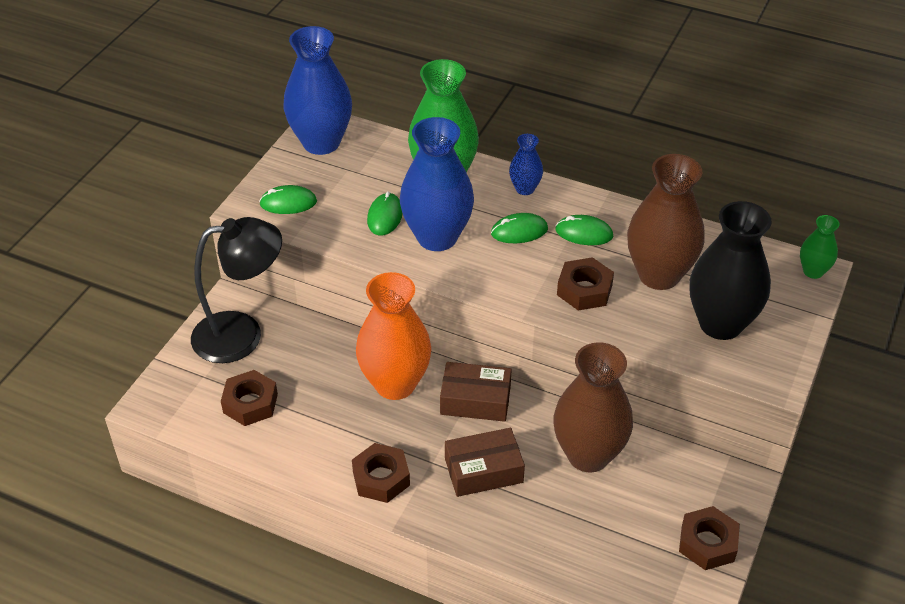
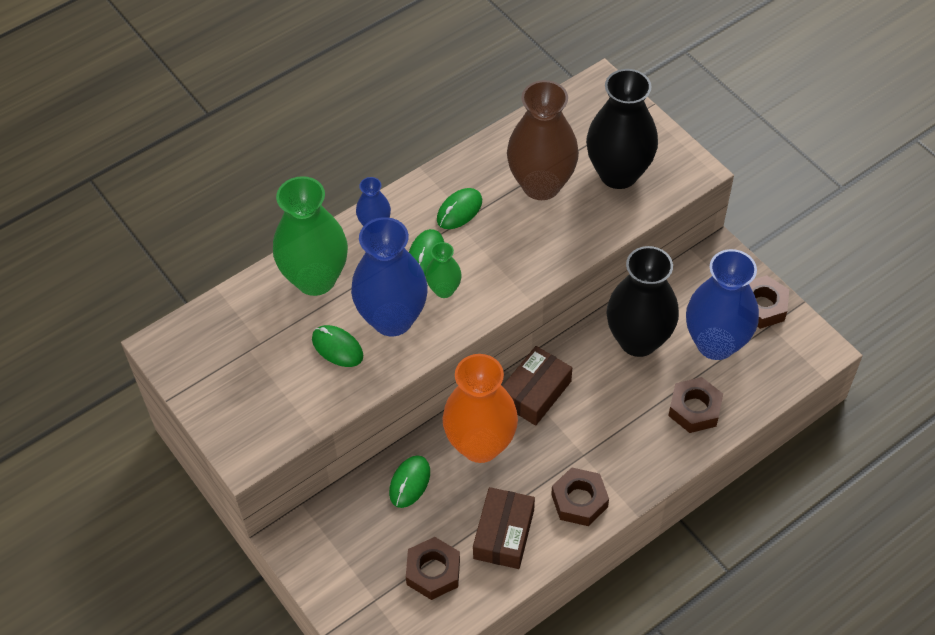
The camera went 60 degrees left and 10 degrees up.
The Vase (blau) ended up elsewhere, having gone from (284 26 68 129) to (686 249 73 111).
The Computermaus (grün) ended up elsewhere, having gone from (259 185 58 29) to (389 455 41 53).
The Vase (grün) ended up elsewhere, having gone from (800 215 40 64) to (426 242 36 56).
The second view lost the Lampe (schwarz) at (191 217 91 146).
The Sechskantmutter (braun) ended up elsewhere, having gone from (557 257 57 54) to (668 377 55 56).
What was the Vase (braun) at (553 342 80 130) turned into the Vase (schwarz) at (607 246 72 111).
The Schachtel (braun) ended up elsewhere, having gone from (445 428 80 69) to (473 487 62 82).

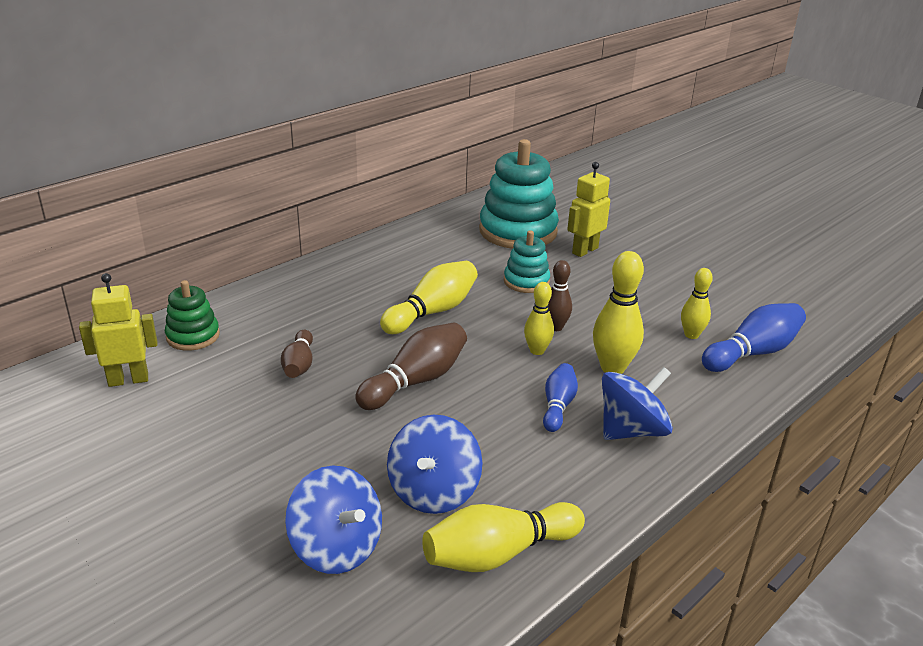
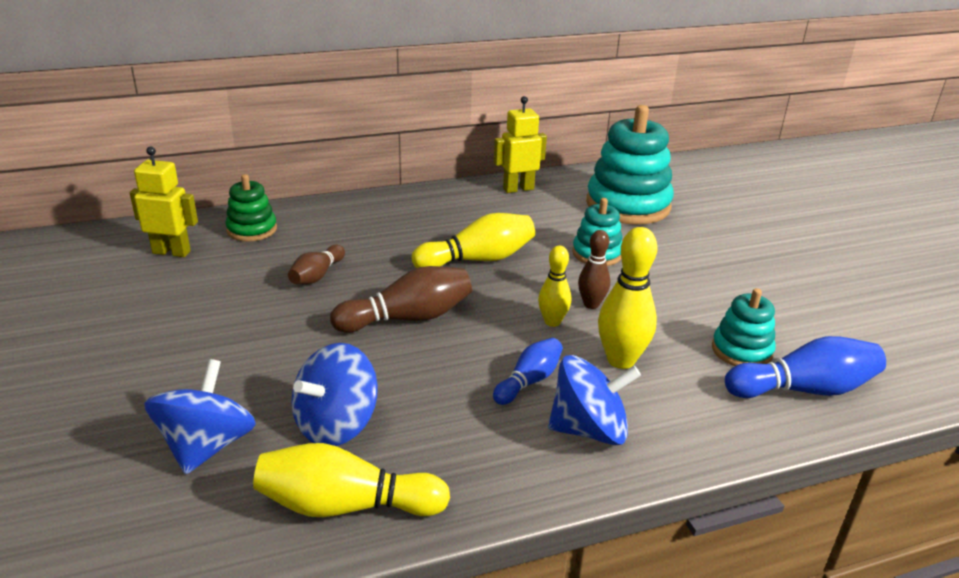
The camera went 25 degrees right and 0 degrees up.
The Roboter (gelb) ended up elsewhere, having gone from (567 162 43 95) to (494 96 53 97).
Where the Bowlingkegel (gelb) stood at (681 268 32 71), the Stapelspielzeug (türkis) came to stand at (712 288 64 78).
The Kreisel (blau) at (285 466 97 108) ended up facing another way, 150 degrees counterclockwise from before.

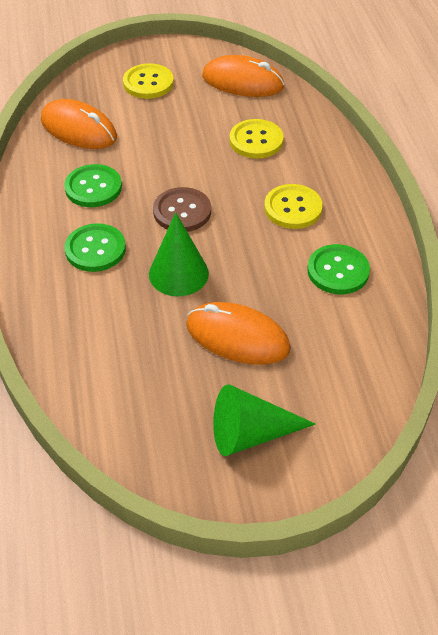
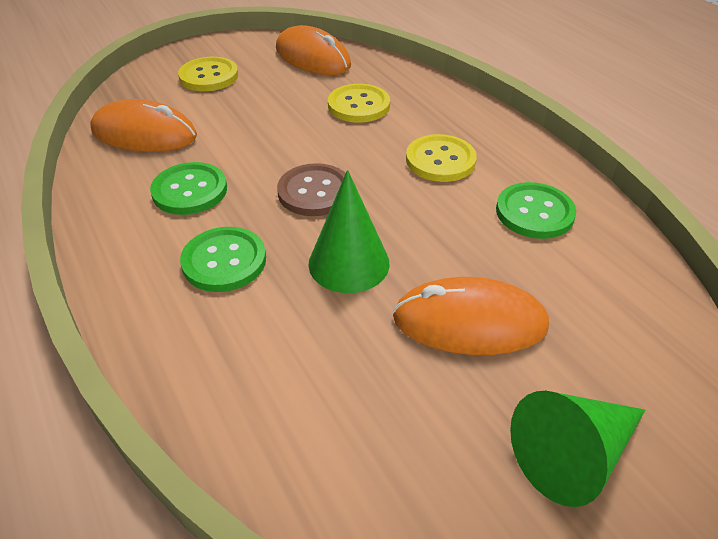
The camera went 20 degrees left and 5 degrees down.
The Computermaus (orange) at (202 55 83 42) ended up facing another way, 45 degrees clockwise from before.

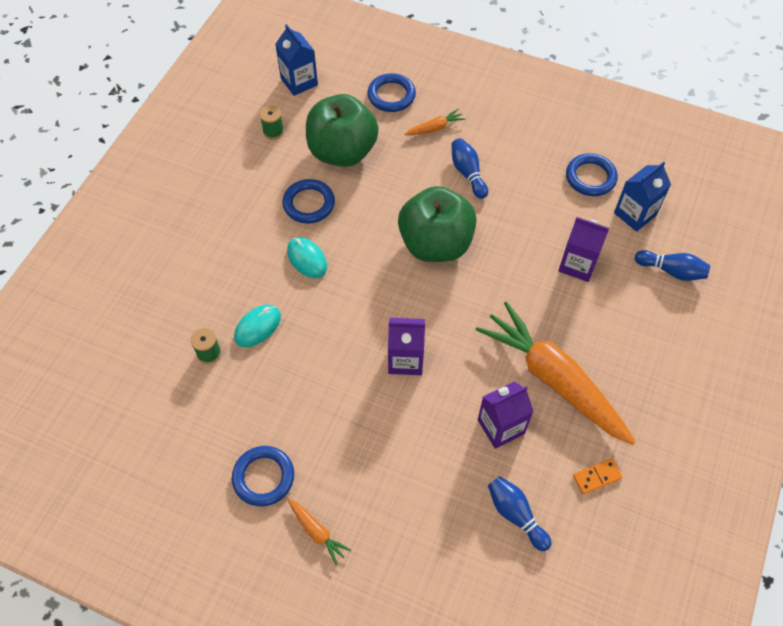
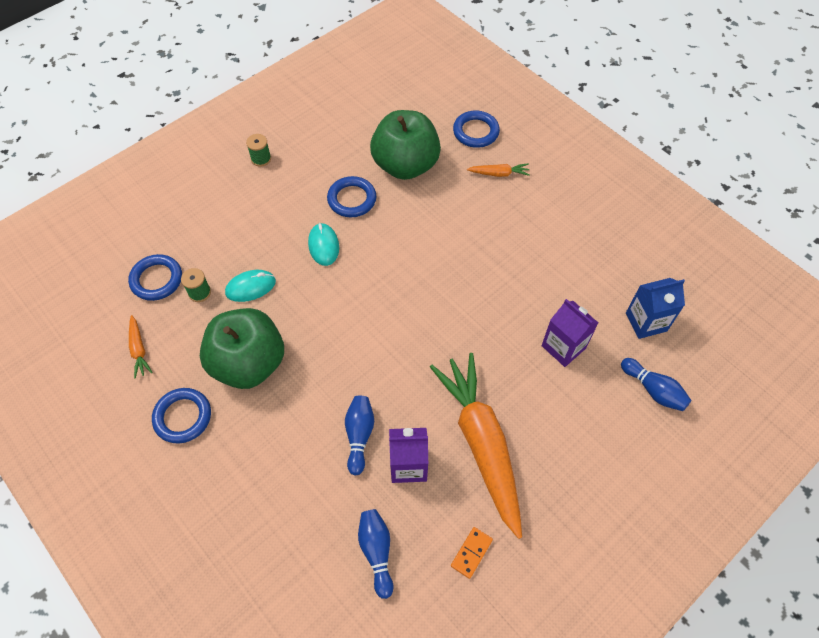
The camera went 25 degrees right and 0 degrees up.
The second view lost the Getränkekarton (blau) at (275 24 43 72).
The Garnrolle (grün) ended up elsewhere, having gone from (260 105 24 34) to (246 134 25 33).
The Bowlingkegel (blau) ended up elsewhere, having gone from (452 138 36 61) to (345 396 29 79).
The Ring (blau) ended up elsewhere, having gone from (566 153 52 43) to (128 254 54 47).
The Apfel (grün) ended up elsewhere, having gone from (398 186 79 76) to (200 308 84 81).
The second view lost the Getränkekarton (lila) at (388 318 37 57).
The Dominostein (orange) at (573 459 49 36) ended up facing another way, 60 degrees counterclockwise from before.
The Karotte (orange) ended up elsewhere, having gone from (287 498 64 67) to (129 315 24 64).

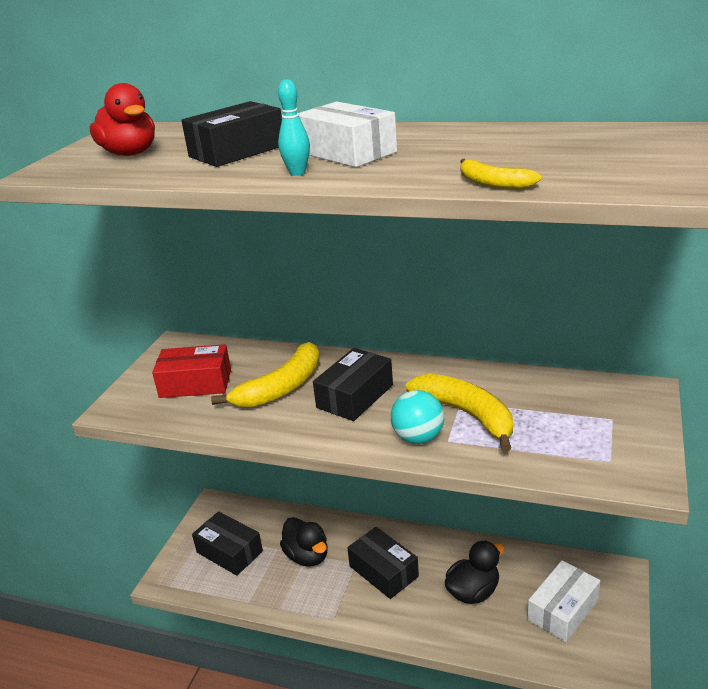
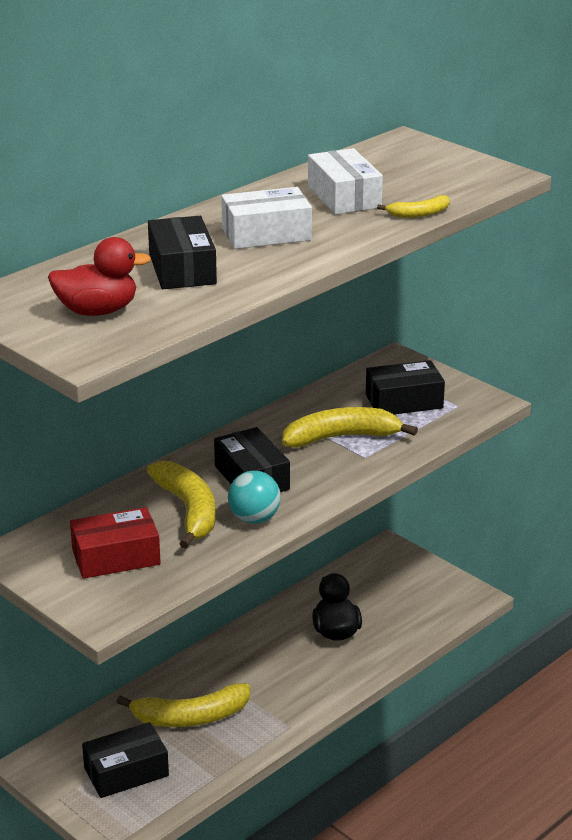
The camera went 65 degrees left and 0 degrees up.
The second view lost the Bowlingkegel (türkis) at (278 79 32 97).
The Schachtel (rot) at (152 344 79 54) ended up facing another way, 45 degrees clockwise from before.
The Ball (türkis) ended up elsewhere, having gone from (391 390 53 54) to (228 471 53 53).
Where the Ente (schwarz) stood at (280 517 48 50), the Banane (gelb) came to stand at (117 683 133 44).
The Schachtel (schwarz) ended up elsewhere, having gone from (347 527 72 72) to (366 360 79 54).
The Schachtel (weiß) ended up elsewhere, having gone from (527 560 73 82) to (308 148 75 67).

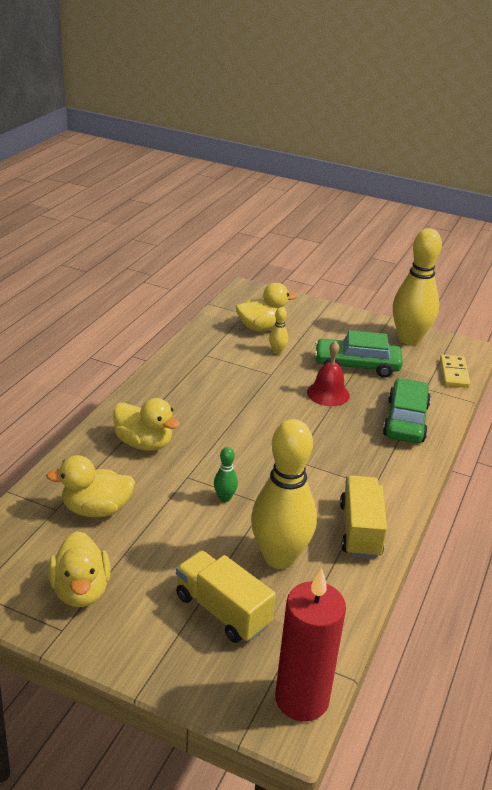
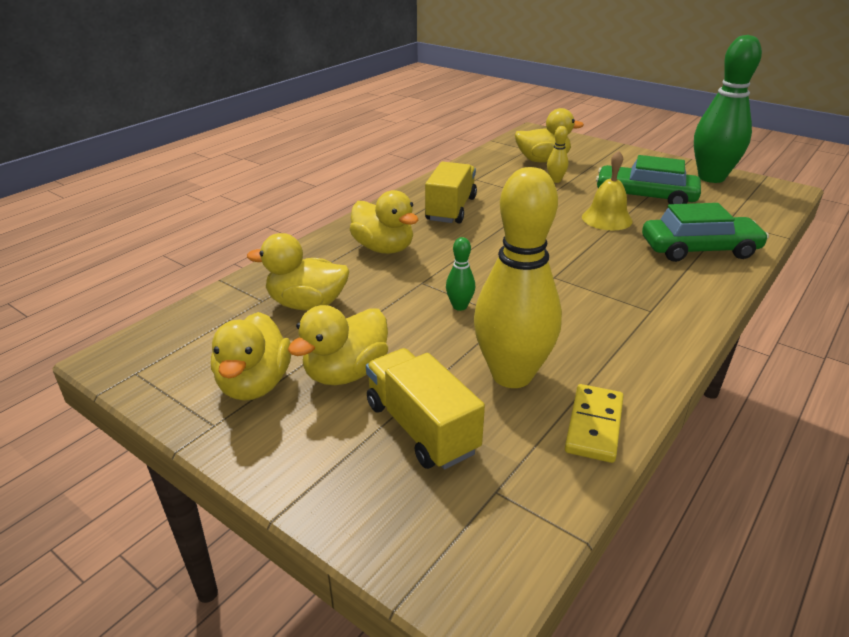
The camera went 15 degrees right and 0 degrees up.
What was the Bowlingkegel (gelb) at (393 228 49 117) turned into the Bowlingkegel (grün) at (694 35 68 148).
What was the Glocke (rot) at (307 341 43 65) turned into the Glocke (gelb) at (582 150 51 81).
The Dominostein (gelb) ended up elsewhere, having gone from (440 355 30 33) to (565 384 59 79).
The Auto (grün) at (383 378 48 65) ended up facing another way, 60 degrees clockwise from before.
The Lastwagen (gelb) ended up elsewhere, having gone from (340 475 47 84) to (425 162 52 62).
The second view lost the Kerze (rot) at (275 569 71 153).
The second view gained the Ente (gelb) at (288 305 100 80).

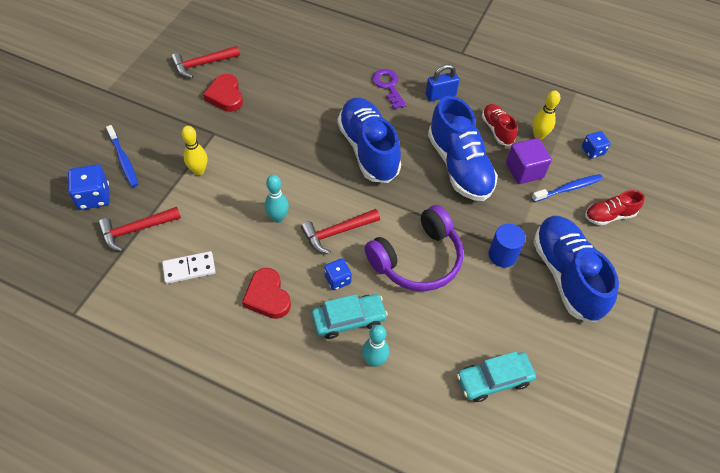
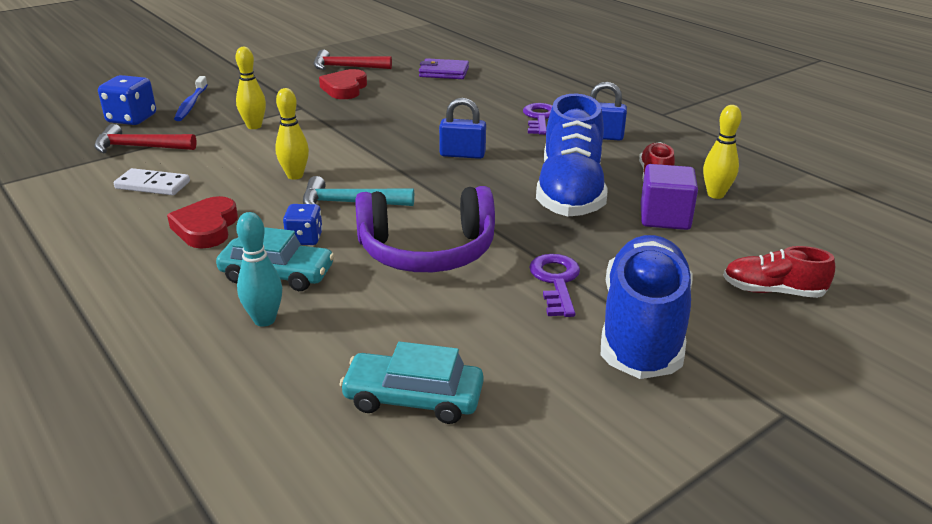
The camera went 30 degrees right and 25 degrees down.
Where the Schuh (blau) stood at (338 97 63 86), the Vorhängeschloss (blau) came to stand at (439 98 47 61).
The second view lost the Spielwürfel (blau) at (582 131 29 28).
The second view lost the Zahnbürste (blau) at (531 174 72 28).
What was the Bowlingkegel (türkis) at (265 175 24 48) turned into the Bowlingkegel (gelb) at (275 88 34 92).
What was the Hammer (rot) at (301 209 79 45) turned into the Hammer (türkis) at (303 176 111 34).
Where the Vollzylinder (blau) stood at (489 224 37 43), the Schlüssel (lila) came to stand at (529 254 51 63).
The second view gained the Geldbörse (lila) at (419 58 50 21).

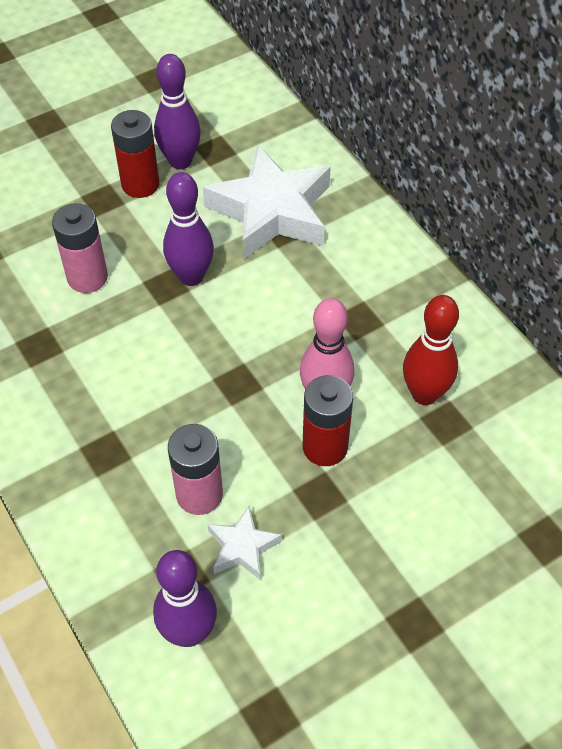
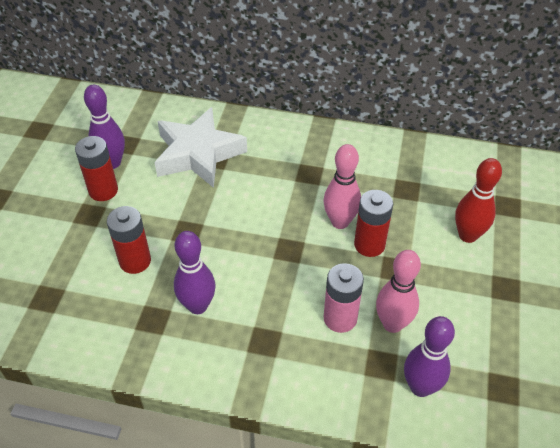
The camera went 45 degrees left and 5 degrees down.
The Bowlingkegel (lila) ended up elsewhere, having gone from (163 172 51 114) to (174 231 42 83).
What was the Batterie (rosa) at (52 203 56 90) turned into the Batterie (rot) at (107 206 44 68).
The Bowlingkegel (rot) ended up elsewhere, having gone from (403 295 56 110) to (455 158 47 85).
Where the Stern (weiß) stood at (207 506 75 74), the Bowlingkegel (rosa) came to stand at (376 250 45 83).

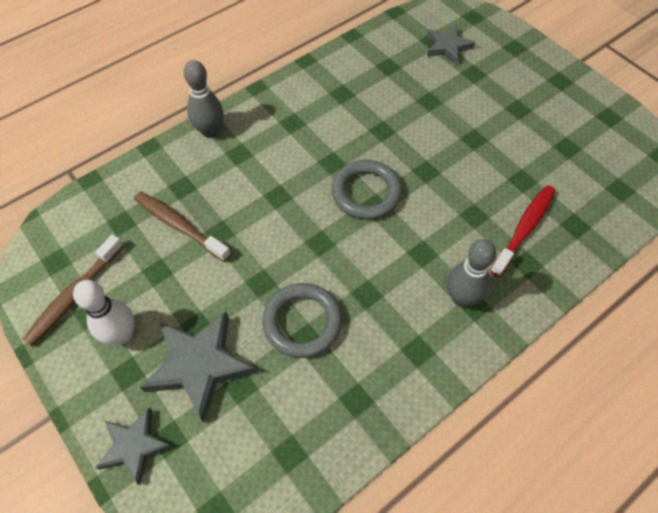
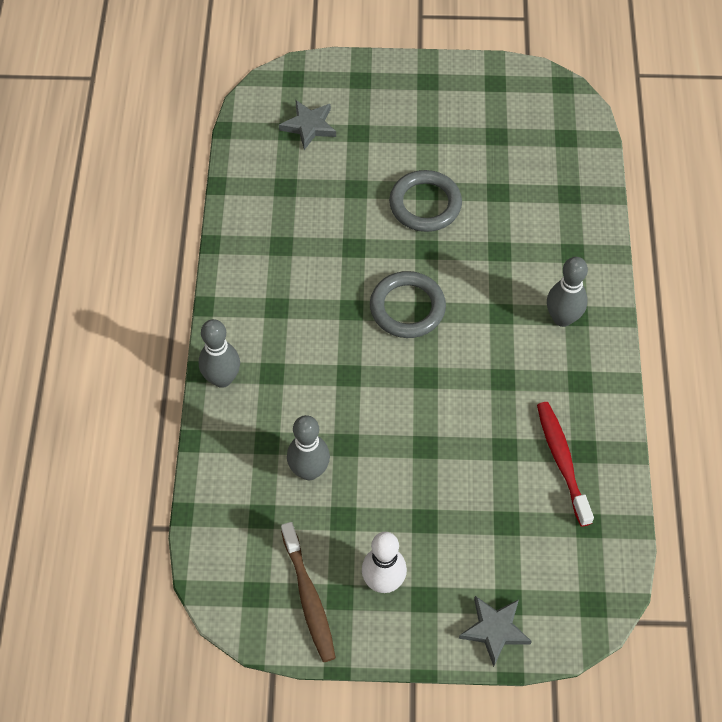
The camera went 50 degrees left and 0 degrees up.
The Zahnbürste (rot) ended up elsewhere, having gone from (490 185 65 92) to (537 402 57 125).
Where the Zahnbürste (braun) stood at (134 191 97 71), the Bowlingkegel (grau) came to stand at (287 415 43 65).
The Ring (grau) ended up elsewhere, having gone from (262 283 80 75) to (389 170 73 62).
The second view lost the Stern (grau) at (140 311 116 112).

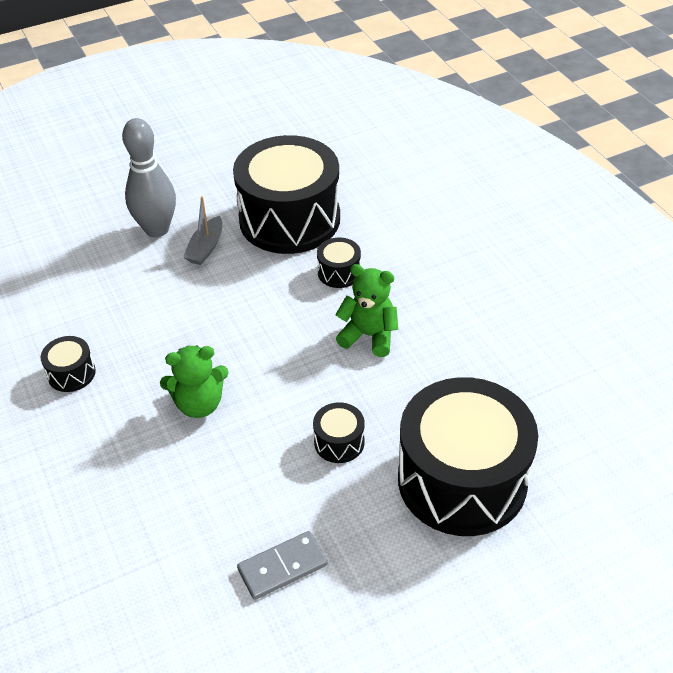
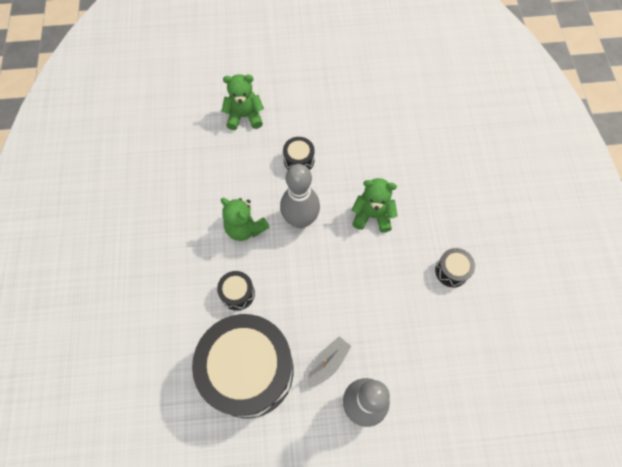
The camera went 160 degrees left and 20 degrees up.
Where the Trommel (schwarz) stood at (398 377 140 159), the Teddybär (grün) came to stand at (221 74 43 56).
The second view lost the Dominostein (grau) at (237 531 90 69).
The second view gained the Bowlingkegel (grau) at (280 164 40 64).

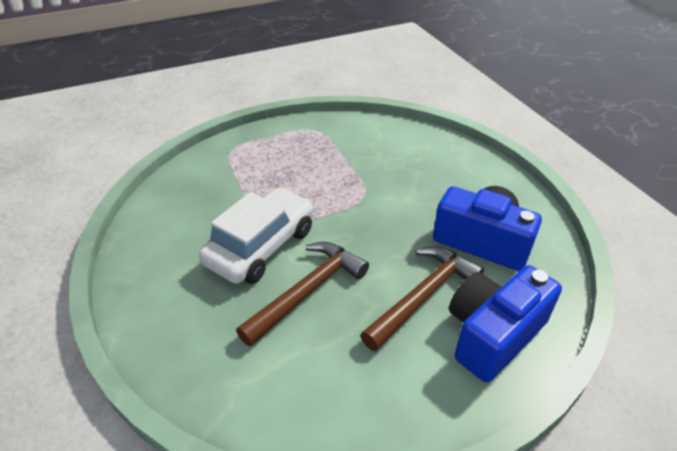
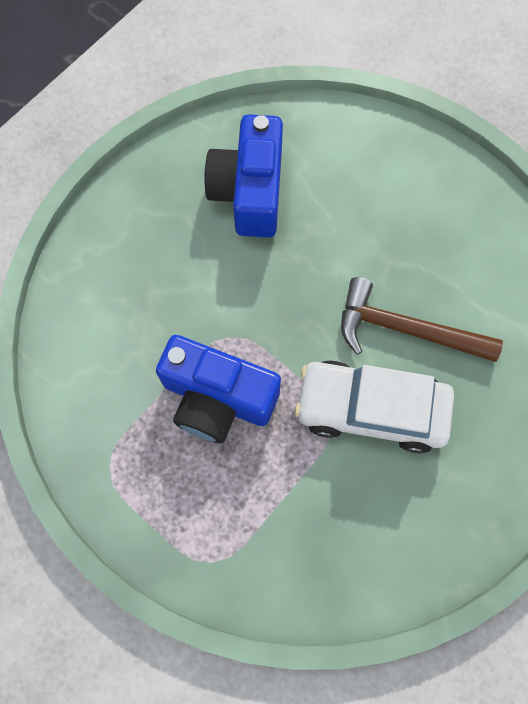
The camera went 115 degrees left and 30 degrees up.
The second view lost the Hammer (braun) at (360 246 124 105).
The Kamera (blau) ended up elsewhere, having gone from (449 265 113 117) to (156 335 125 108).

